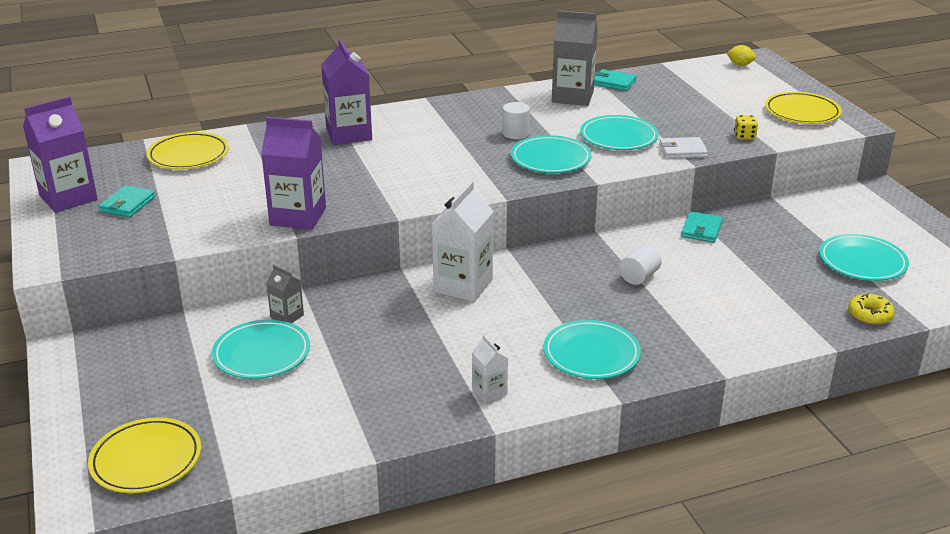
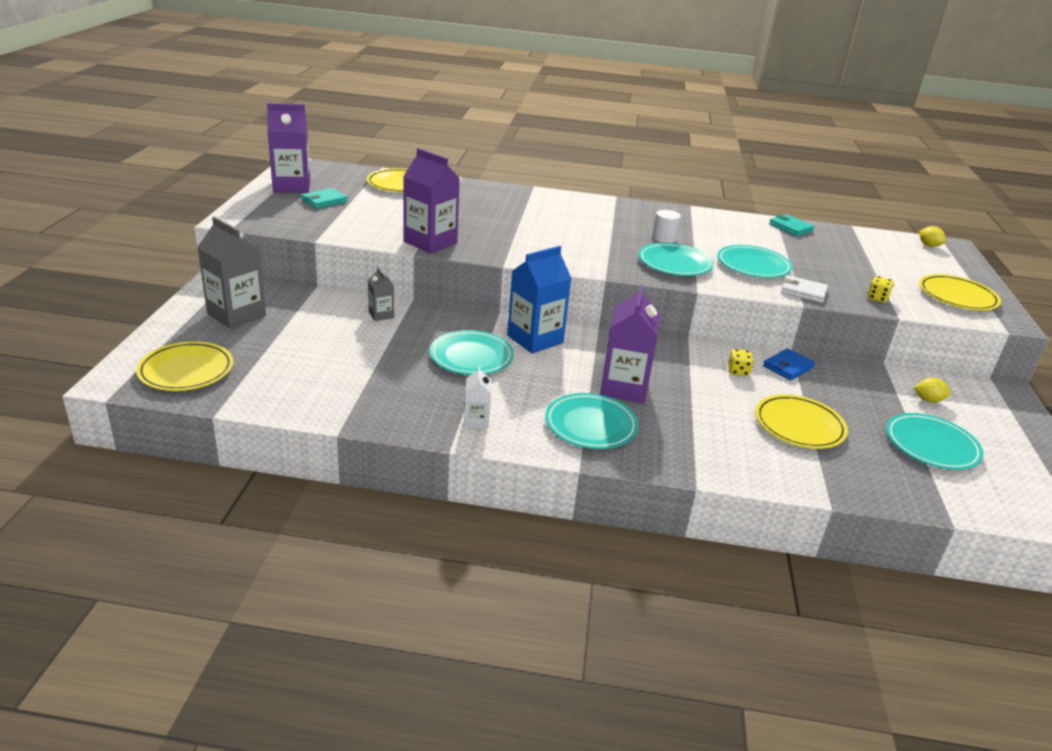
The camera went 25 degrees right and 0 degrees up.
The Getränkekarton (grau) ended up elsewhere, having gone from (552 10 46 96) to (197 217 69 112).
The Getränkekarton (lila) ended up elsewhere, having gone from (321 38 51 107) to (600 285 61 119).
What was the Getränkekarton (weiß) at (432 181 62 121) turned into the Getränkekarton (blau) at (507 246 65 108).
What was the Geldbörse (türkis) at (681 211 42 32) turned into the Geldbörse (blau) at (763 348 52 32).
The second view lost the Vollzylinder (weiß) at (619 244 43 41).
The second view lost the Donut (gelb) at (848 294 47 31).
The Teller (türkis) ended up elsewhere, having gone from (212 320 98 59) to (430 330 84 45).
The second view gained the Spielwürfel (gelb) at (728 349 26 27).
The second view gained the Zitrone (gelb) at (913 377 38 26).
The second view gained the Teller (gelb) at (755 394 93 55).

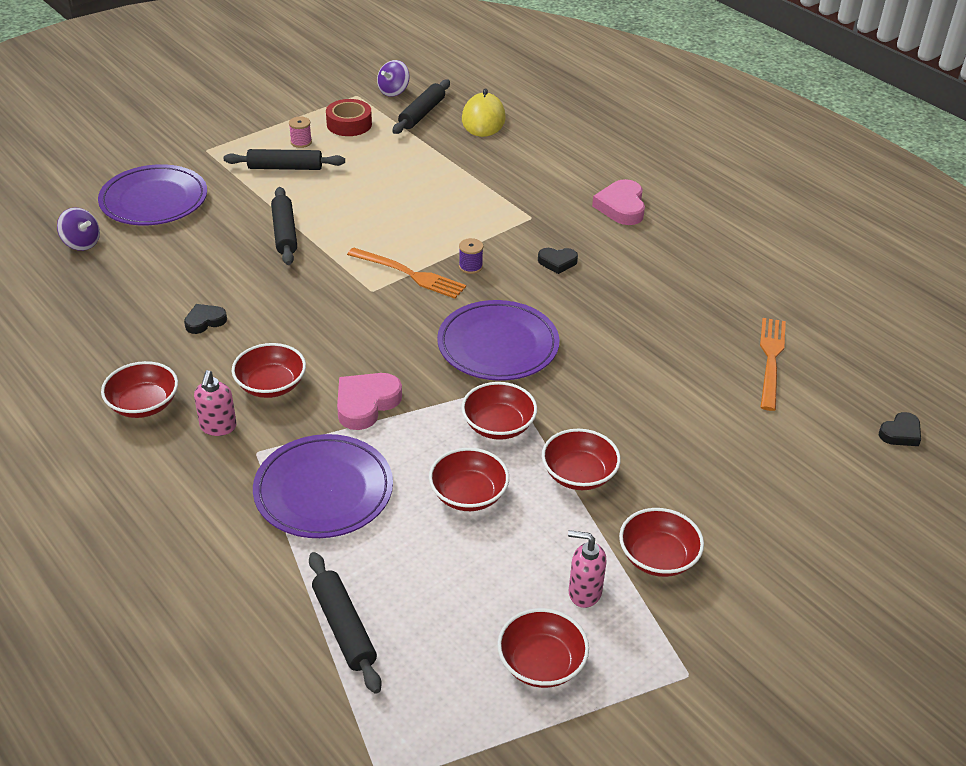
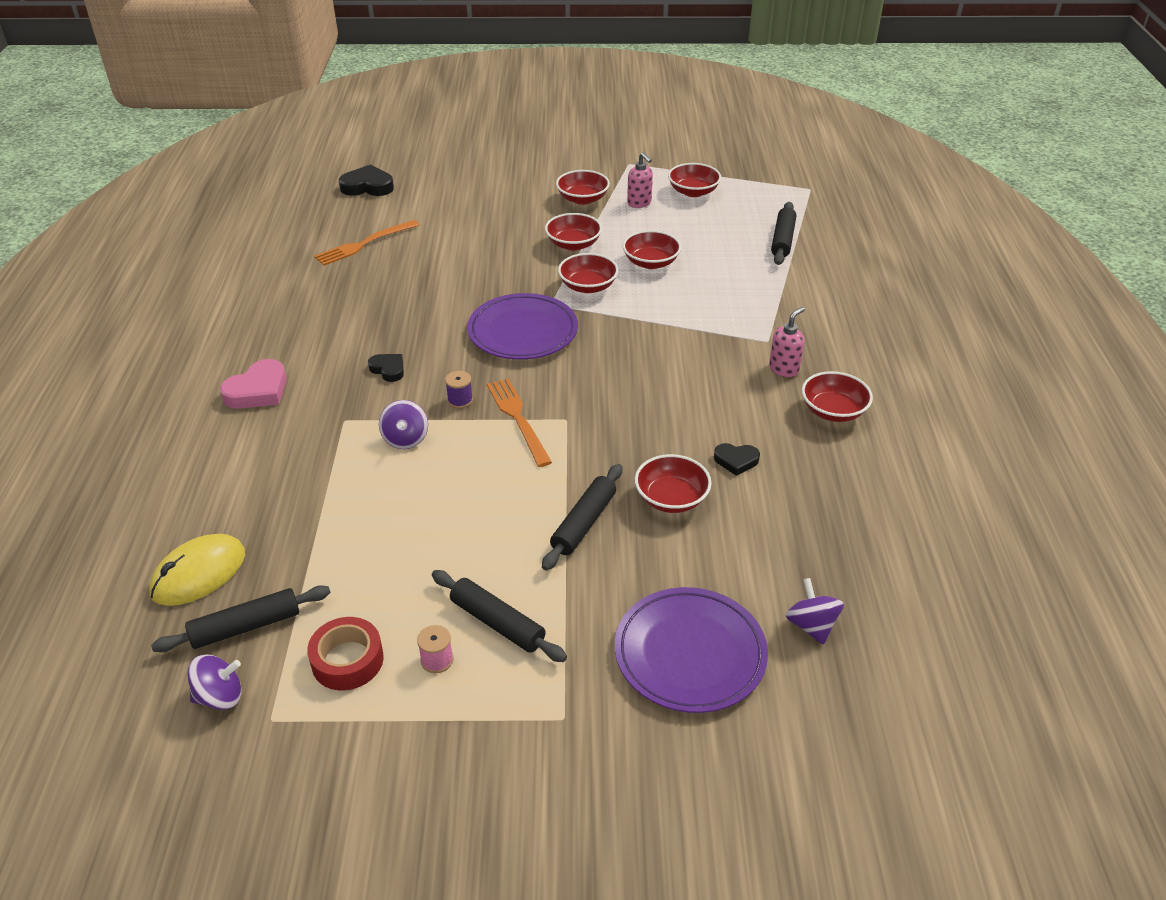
The camera went 140 degrees left and 0 degrees up.
The Schüssel (rot) ended up elsewhere, having gone from (232 343 74 55) to (635 454 77 59).
The second view lost the Herz (rosa) at (337 373 65 57).
The size of the Herz (schwarz) at (879 412 42 34) changed by a factor of 1.64.
The second view lost the Teller (lila) at (253 434 140 104).
The second view gained the Kreisel (lila) at (379 400 49 49).

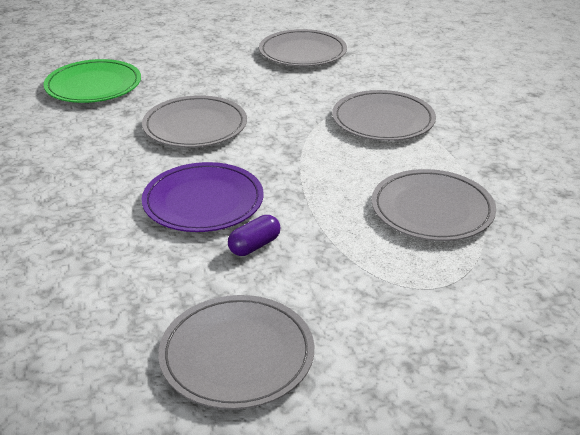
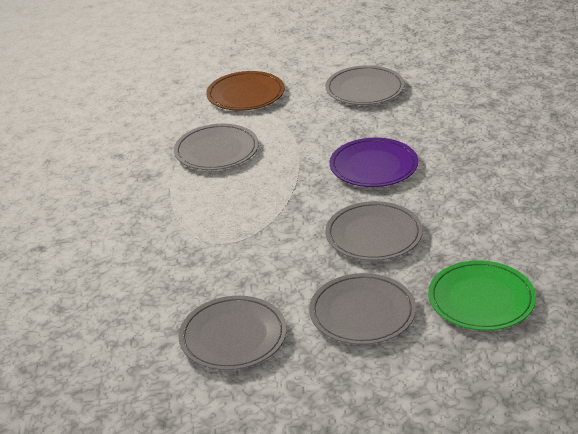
The camera went 165 degrees left and 0 degrees up.
The Teller (grau) ended up elsewhere, having gone from (332 90 104 51) to (309 273 107 72).
The second view lost the Kapsel (lila) at (228 215 52 41).
The second view gained the Teller (braun) at (206 71 79 40).

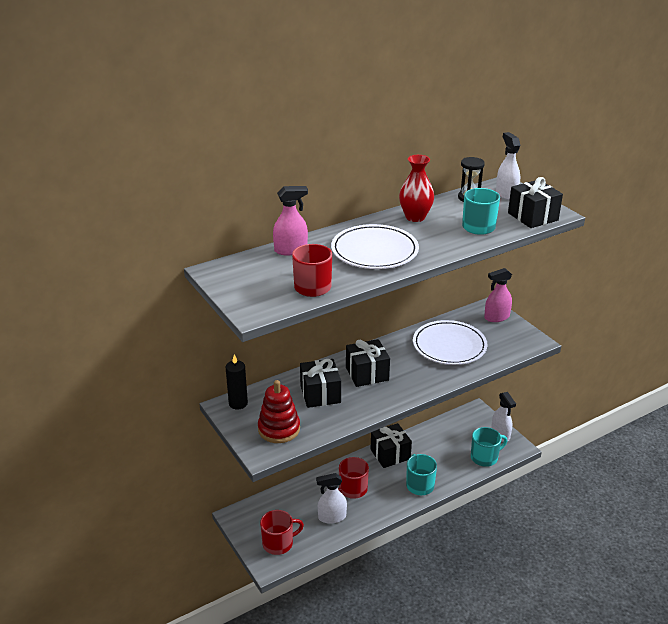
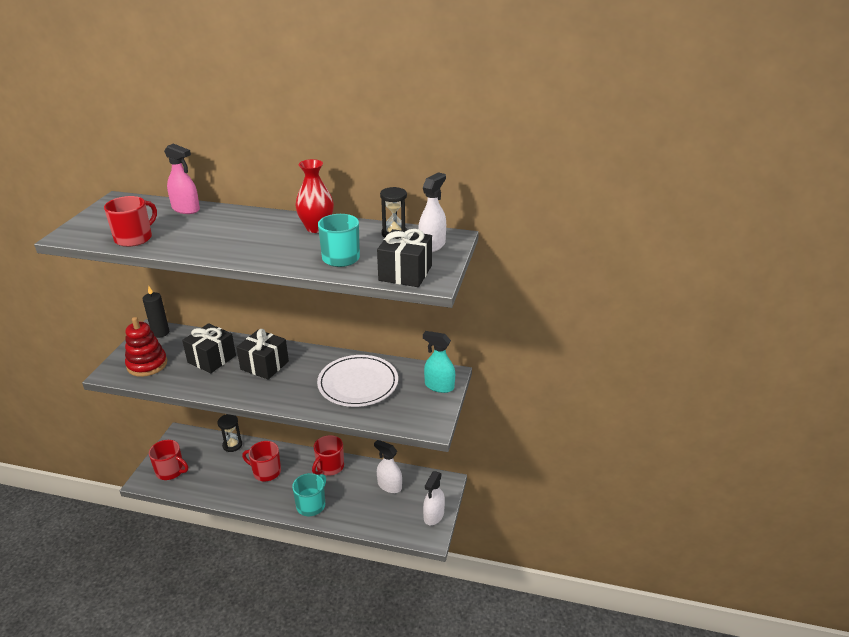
The camera went 45 degrees right and 0 degrees up.
The second view lost the Teller (weiß) at (331 224 88 45).
What was the Sprühflasche (rosa) at (484 268 28 54) turned into the Sprühflasche (türkis) at (423 331 32 62).
Where the Geschenk (schwarz) stood at (371 423 41 45), the Tasse (rot) came to stand at (312 435 32 41).
The second view lost the Tasse (türkis) at (471 427 36 40).
The Sprühflasche (weiß) ended up elsewhere, having gone from (316 473 31 51) to (374 440 28 53).
The second view gained the Sanduhr (schwarz) at (217 414 25 38).

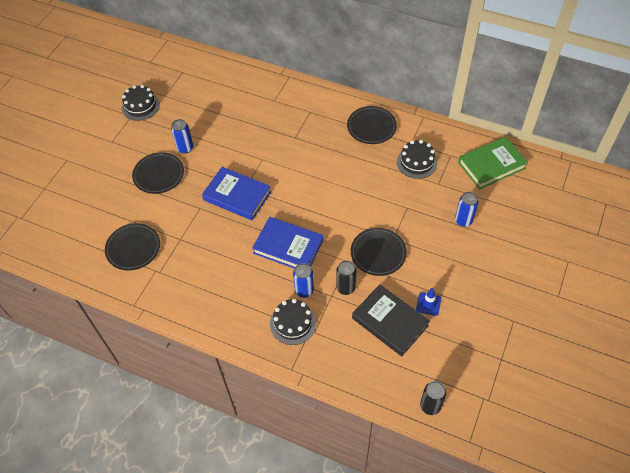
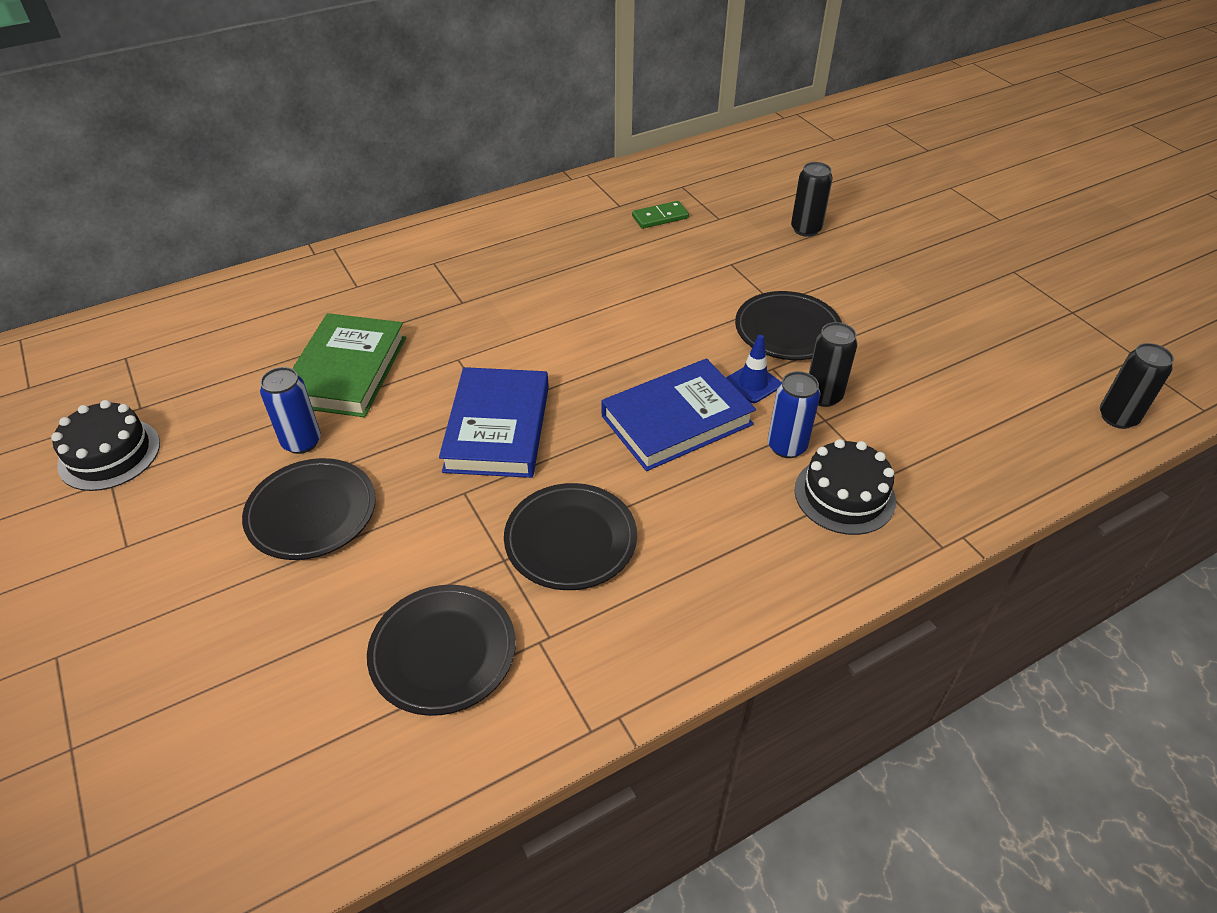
The camera went 55 degrees left and 10 degrees down.
The Teller (schwarz) ended up elsewhere, having gone from (347 106 50 38) to (504 483 133 107).
The Buch (grün) ended up elsewhere, having gone from (458 137 70 52) to (292 313 114 104).
Where the Kuchen (schwarz) stood at (397 140 40 39), the Dominostein (grün) came to stand at (632 201 57 28).
The Buch (blau) at (202 167 69 53) ended up facing another way, 60 degrees counterclockwise from before.
What was the Dose (blau) at (455 192 24 35) turned into the Dose (schwarz) at (791 162 42 75).
The second view lost the Buch (schwarz) at (352 284 78 72).
The Leitkegel (blau) ended up elsewhere, having gone from (416 288 25 28) to (726 335 55 68).

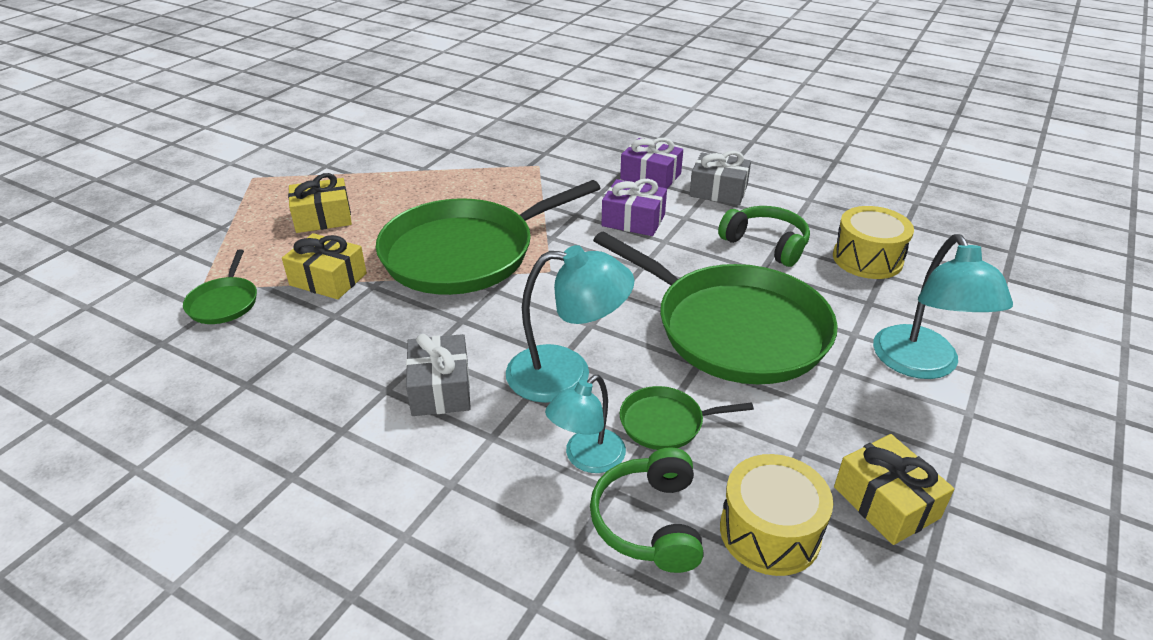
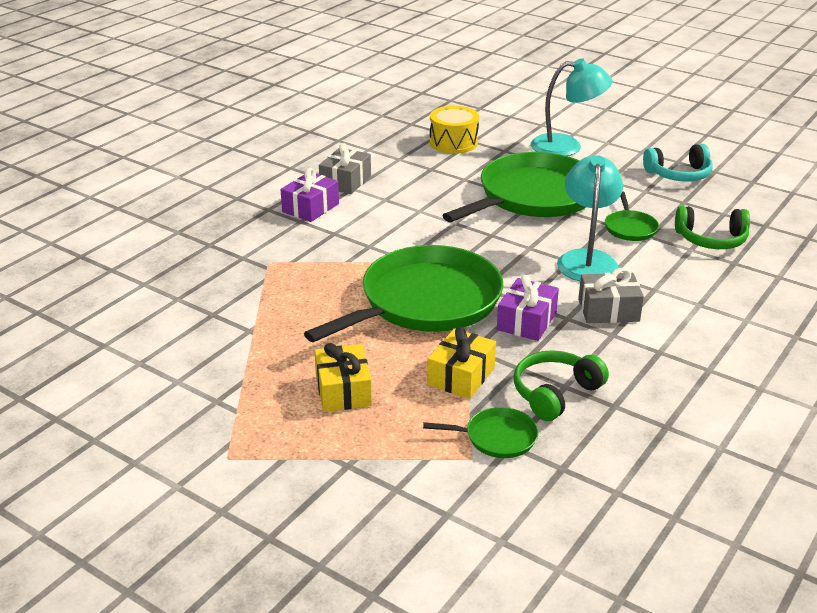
The camera went 85 degrees left and 5 degrees down.
The Geschenk (lila) ended up elsewhere, having gone from (602 179 65 57) to (497 275 62 66).
The Pfanne (grün) at (376 180 224 115) ended up facing another way, 105 degrees counterclockwise from before.
The Kopfhörer (grün) ended up elsewhere, having gone from (718 206 92 61) to (514 350 95 71).
The second view lost the Lampe (türkis) at (545 375 81 98).
Where the Geschenk (gelb) stood at (834 434 120 111), the Kopfhörer (türkis) came to stand at (643 144 70 38).
The second view lost the Trommel (gelb) at (720 454 113 122).

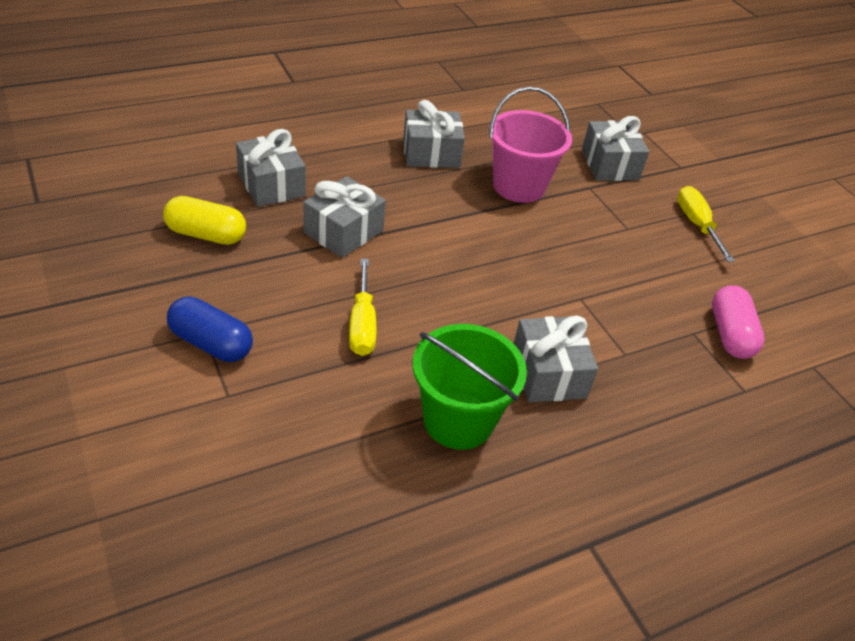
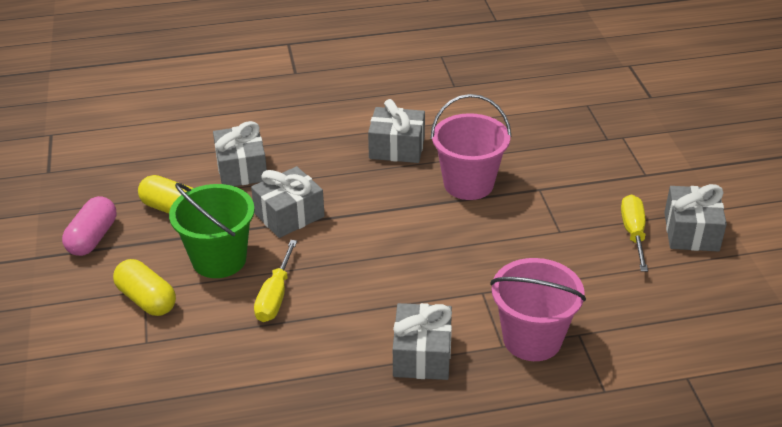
The camera went 20 degrees right and 5 degrees down.
The Geschenk (grau) ended up elsewhere, having gone from (582 116 67 65) to (664 184 63 68).
The Kapsel (rosa) ended up elsewhere, having gone from (712 285 52 74) to (62 196 54 60).
What was the Kapsel (blau) at (167 296 86 66) turned into the Kapsel (gelb) at (113 259 63 57).
The Eimer (grün) ended up elsewhere, having gone from (413 324 114 126) to (169 183 86 95).
The second view gained the Eimer (rosa) at (490 258 96 103).

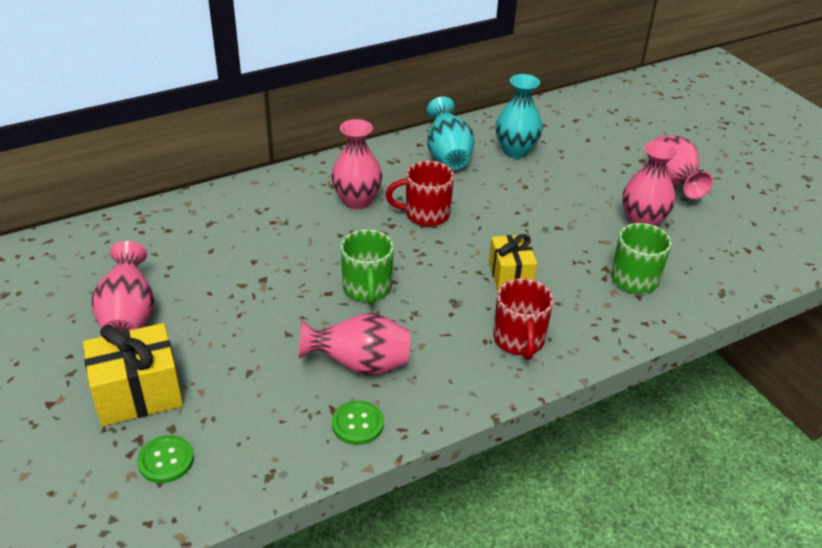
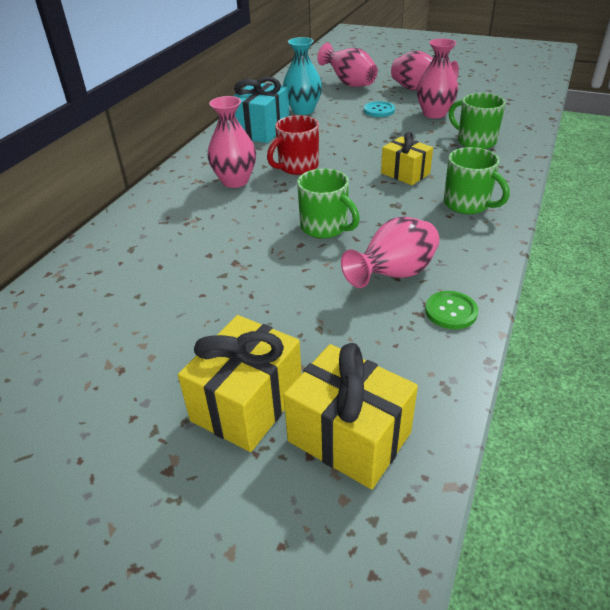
The camera went 35 degrees left and 0 degrees up.
Where the Vase (türkis) stood at (427 97 48 73), the Geschenk (türkis) came to stand at (233 77 56 66).
The Vase (rosa) ended up elsewhere, having gone from (92 241 63 90) to (317 43 61 44).
What was the Tasse (rot) at (494 278 60 82) turned into the Tasse (grün) at (444 147 66 67).
Where the Knopf (grün) stood at (137 435 57 48), the Geschenk (gelb) came to stand at (283 343 135 146).
The second view gained the Knopf (türkis) at (364 101 31 16).

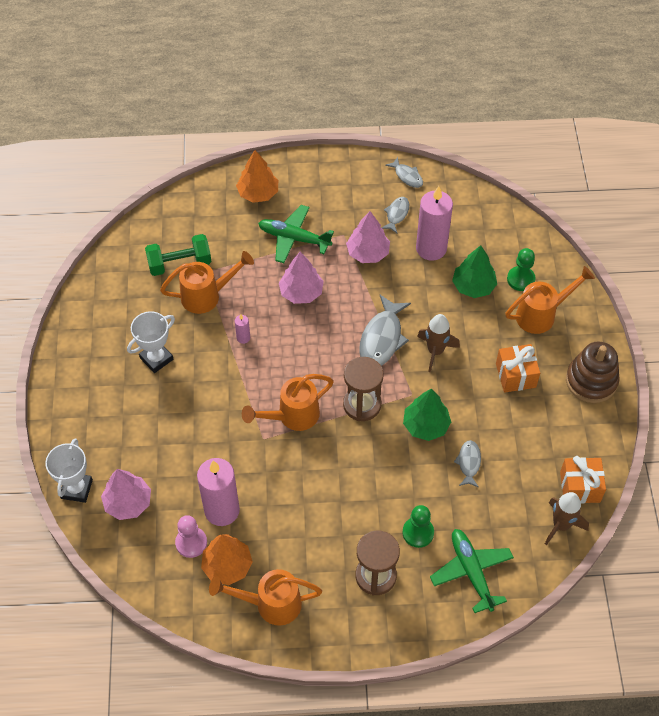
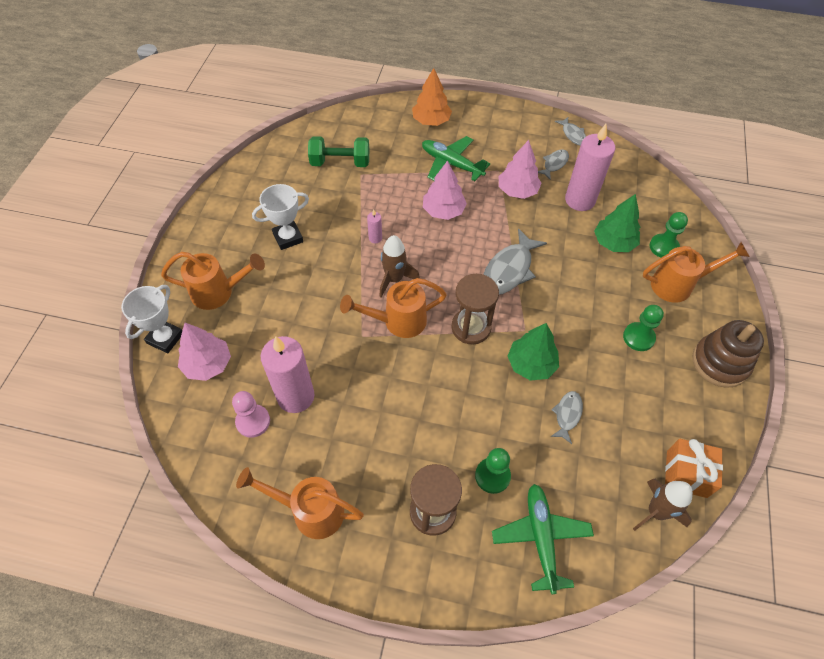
The camera went 15 degrees right and 0 degrees up.
The Gießkanne (orange) ended up elsewhere, having gone from (160 251 94 63) to (161 252 104 58).
The Rakete (braun) ended up elsewhere, having gone from (417 314 43 58) to (379 235 41 62).
Where the Geschenk (orange) stood at (496 344 44 49), the Bauer (grün) came to stand at (623 305 41 46).
The second view lost the Baum (orange) at (201 534 52 51).

